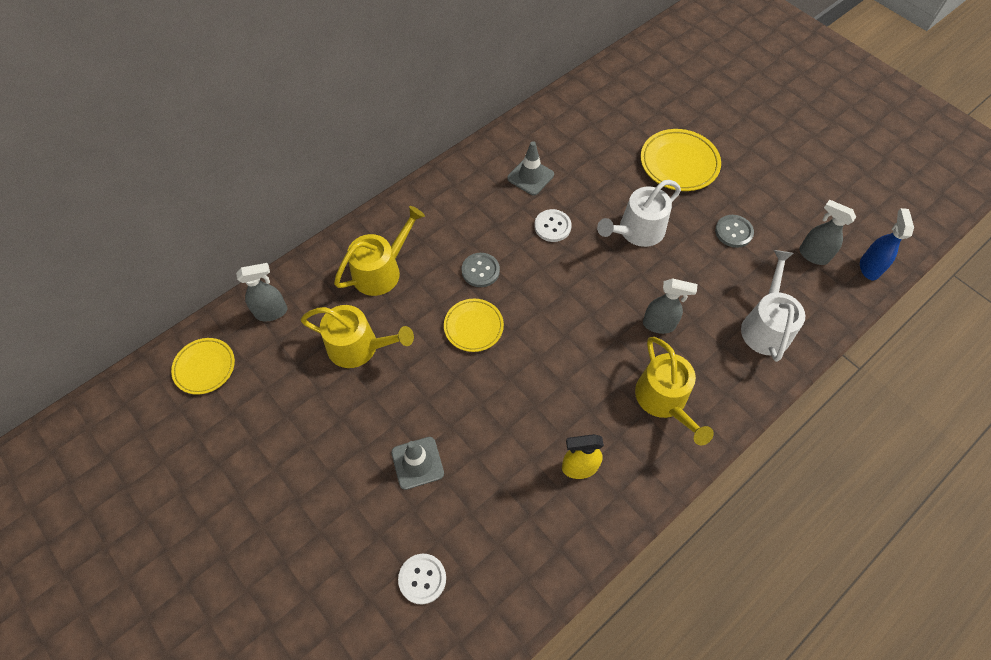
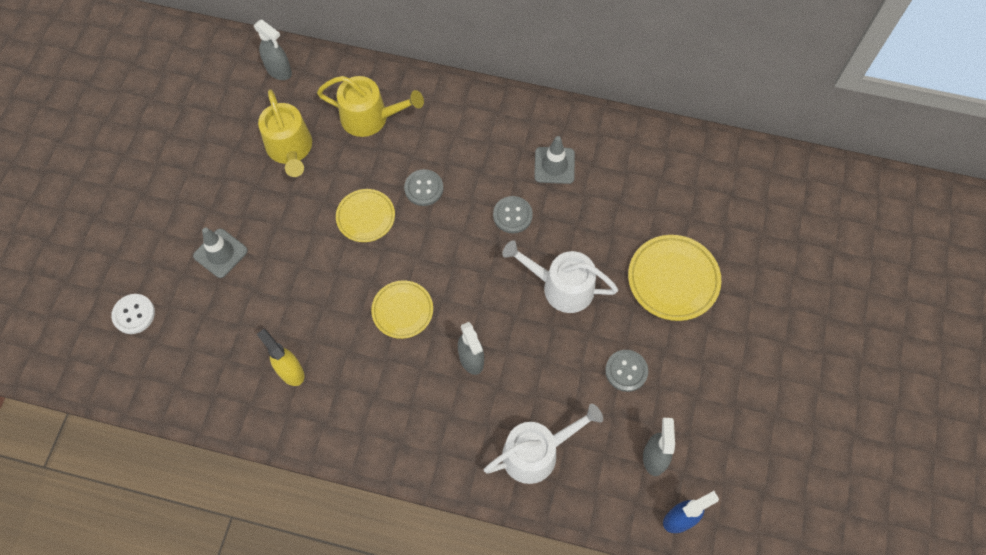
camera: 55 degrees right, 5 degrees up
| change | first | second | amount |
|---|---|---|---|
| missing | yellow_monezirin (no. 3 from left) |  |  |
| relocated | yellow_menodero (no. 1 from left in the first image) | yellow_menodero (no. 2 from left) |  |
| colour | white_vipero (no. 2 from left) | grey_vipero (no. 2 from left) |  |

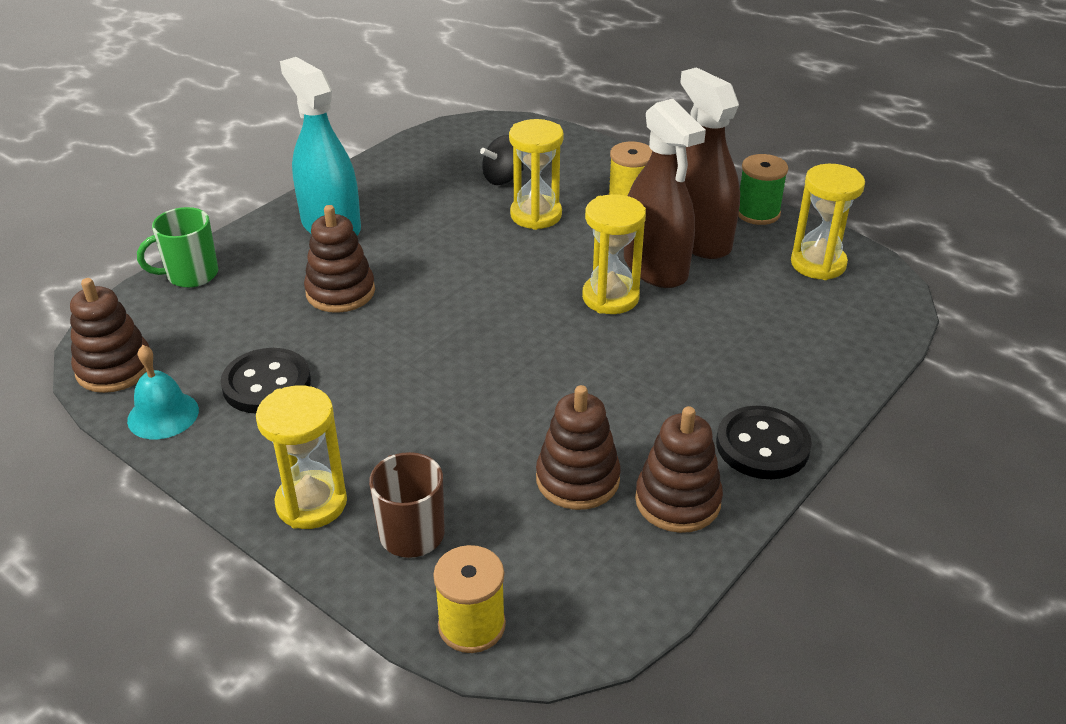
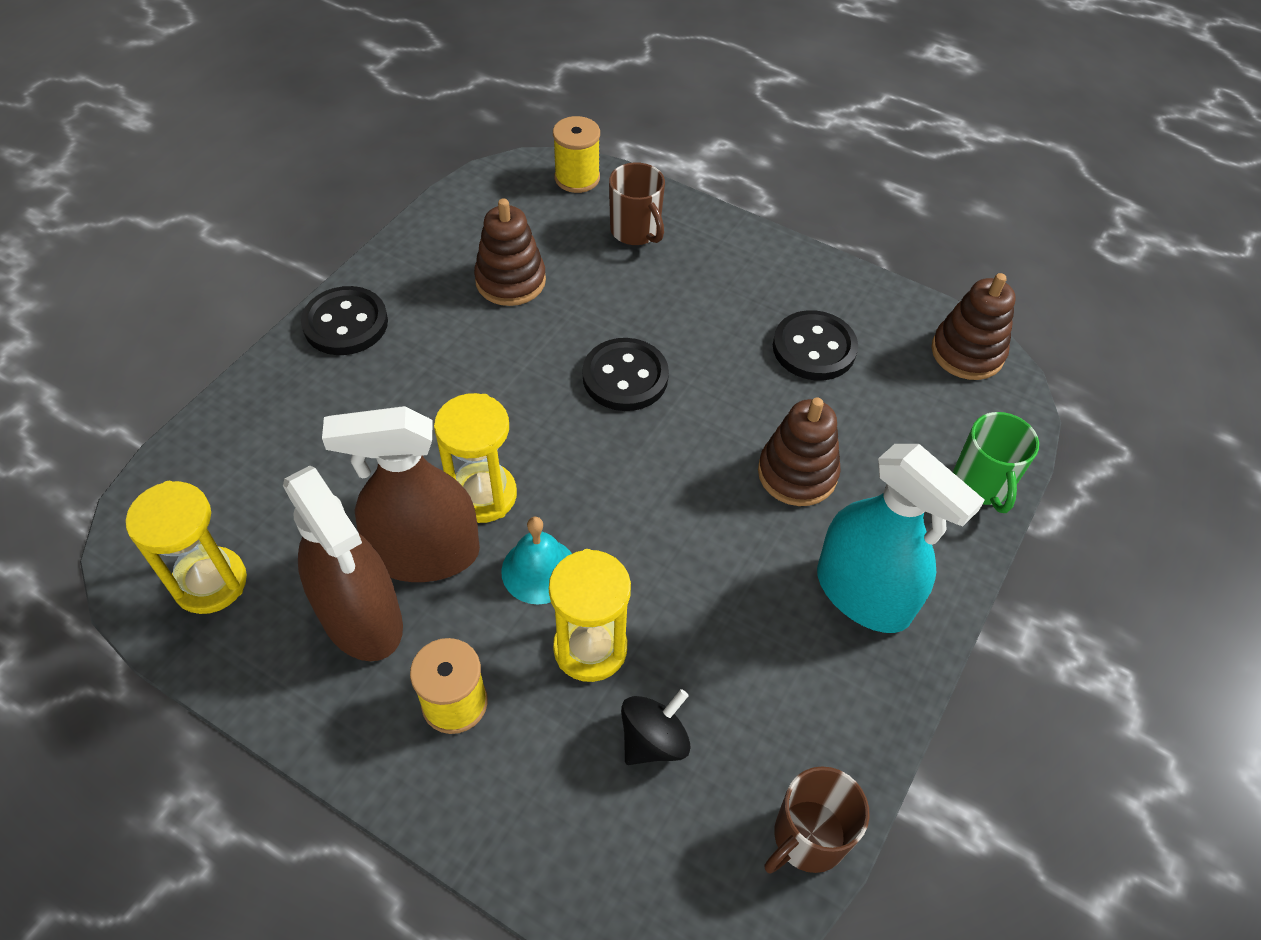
camera: 170 degrees right, 15 degrees up
| change | first | second | amount |
|---|---|---|---|
| missing | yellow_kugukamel (no. 1 from left) |  |  |
| missing | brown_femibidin (no. 4 from left) |  |  |
| missing | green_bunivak |  |  |
| appeared |  | black_vipero (no. 2 from left) |  |
| appeared |  | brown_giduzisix (no. 2 from left) |  |
| relocated | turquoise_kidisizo |  |  |
| spun | green_giduzisix |  | 120 degrees clockwise |
| spun | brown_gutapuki (no. 1 from left in the first image) | brown_gutapuki (no. 2 from left) | 60 degrees counterclockwise |

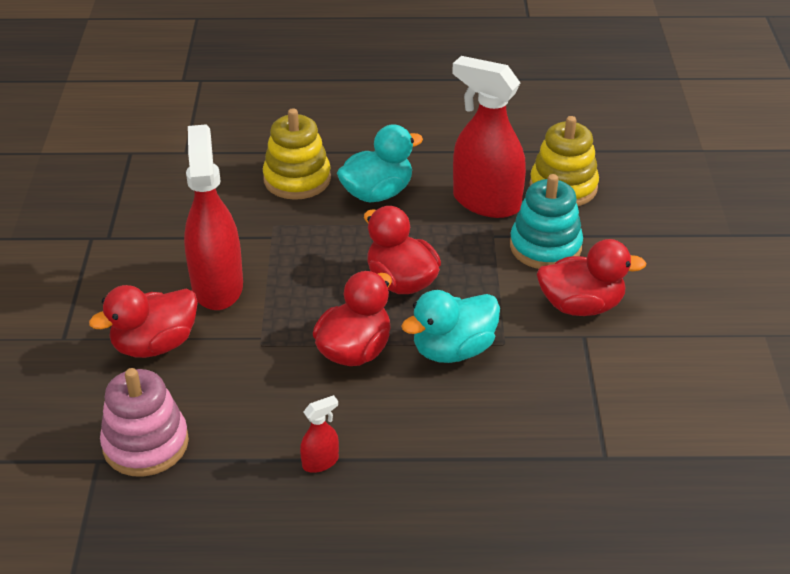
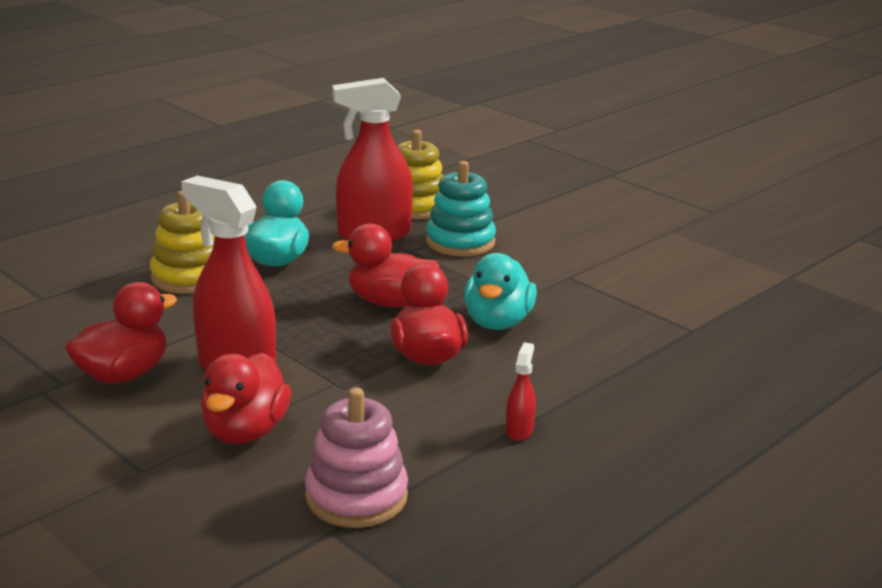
camera: 45 degrees left, 15 degrees down
| change | first | second | amount |
|---|---|---|---|
| relocated | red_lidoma (no. 4 from left in the first image) | red_lidoma (no. 1 from left) |  |

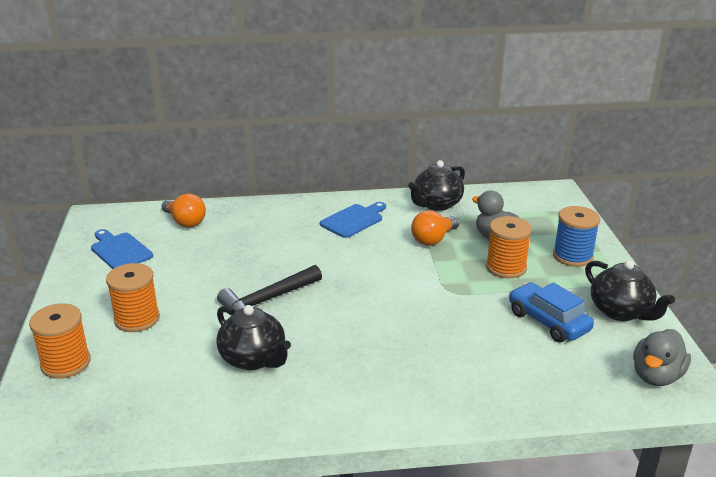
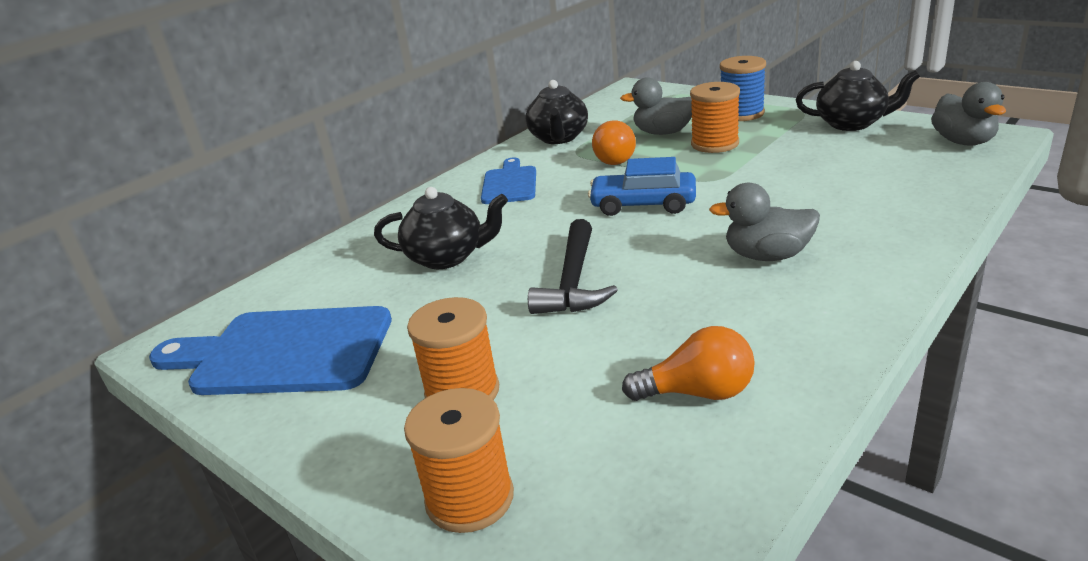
camera: 40 degrees left, 0 degrees up
| change | first | second | amount |
|---|---|---|---|
| appeared |  | grey_lidoma (no. 2 from left) |  |
| relocated | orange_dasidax (no. 1 from left in the first image) | orange_dasidax (no. 2 from left) |  |
| relocated | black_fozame (no. 1 from left) |  |  |
| relocated | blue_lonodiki |  |  |
| size | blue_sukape (no. 1 from left) |  | x1.74 |

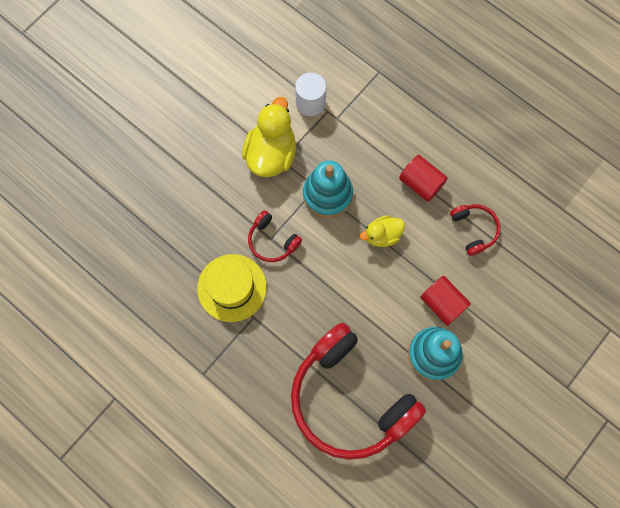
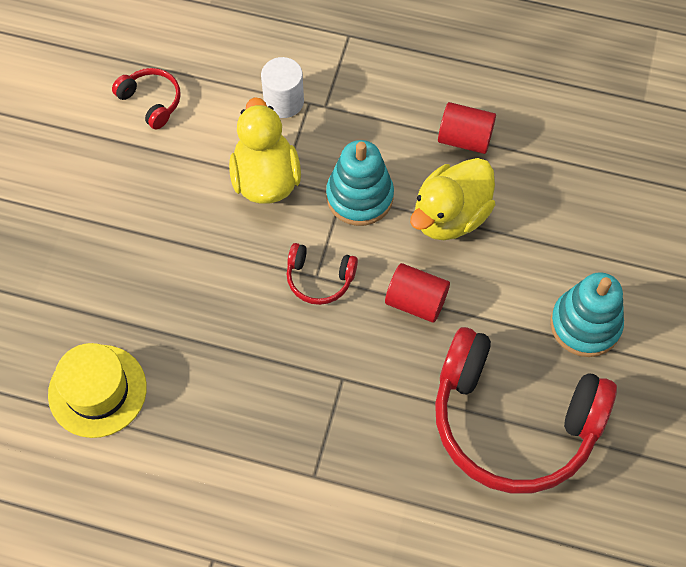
camera: 25 degrees left, 10 degrees down
| change | first | second | amount |
|---|---|---|---|
| relocated | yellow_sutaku |  |  |
| relocated | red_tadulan (no. 2 from left in the first image) | red_tadulan (no. 1 from left) |  |
| relocated | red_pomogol (no. 3 from left in the first image) | red_pomogol (no. 1 from left) |  |
| size | yellow_lidoma (no. 2 from left) |  | x1.73 |

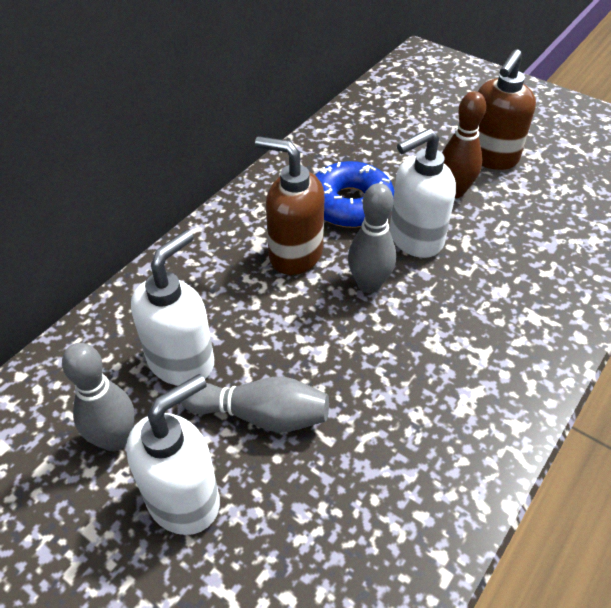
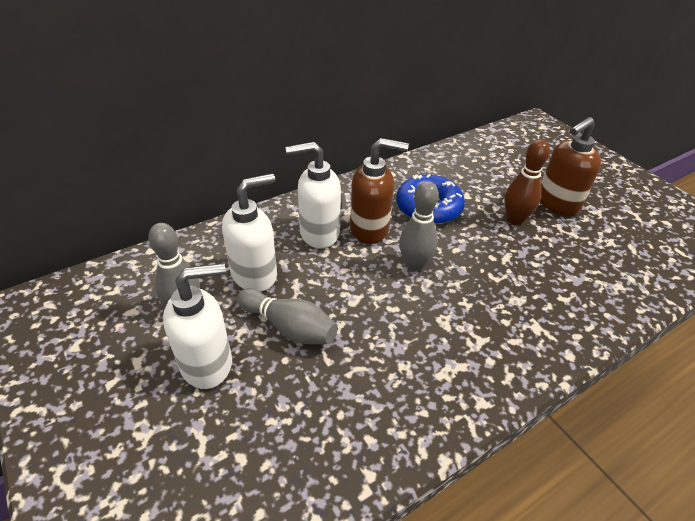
camera: 20 degrees right, 5 degrees down
| change | first | second | amount |
|---|---|---|---|
| relocated | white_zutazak (no. 3 from left) |  |  |
| spun | brown_zutazak (no. 1 from left) |  | 135 degrees clockwise |

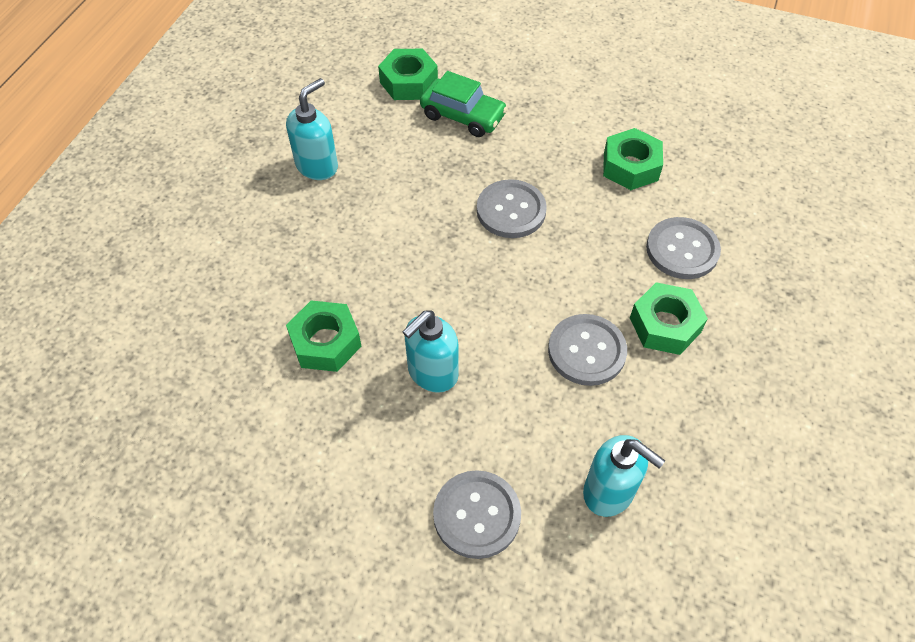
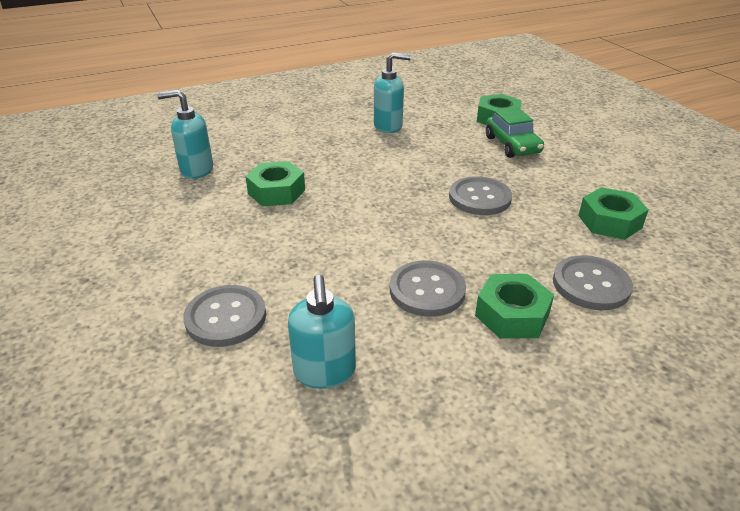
camera: 45 degrees right, 20 degrees down
| change | first | second | amount |
|---|---|---|---|
| relocated | turquoise_zutazak (no. 2 from left in the first image) | turquoise_zutazak (no. 1 from left) |  |

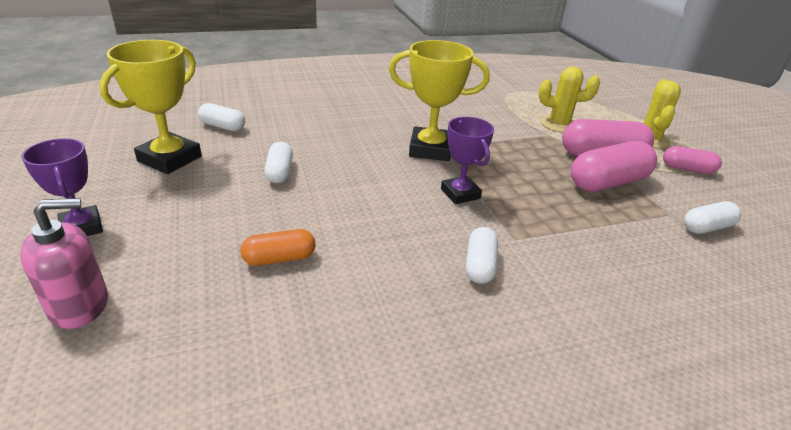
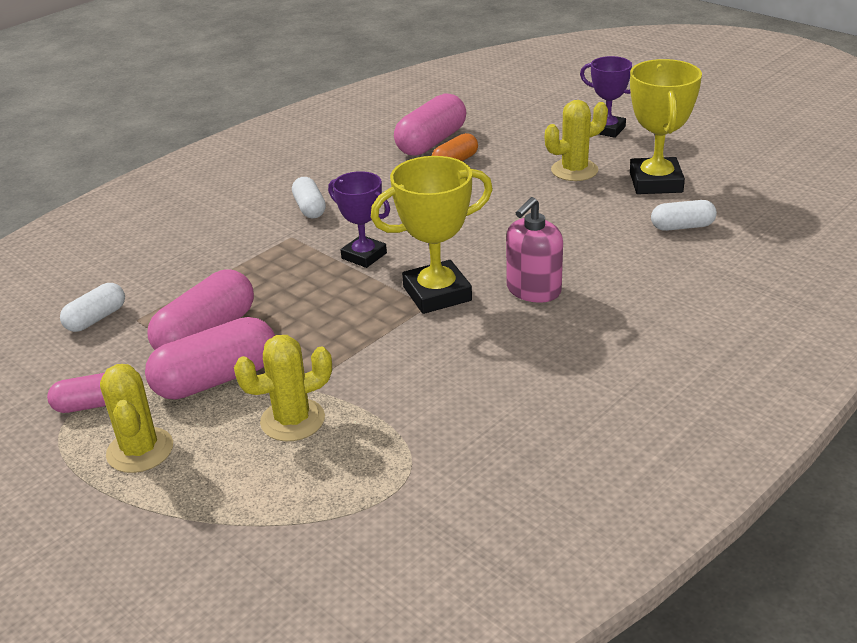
camera: 155 degrees right, 0 degrees up
| change | first | second | amount |
|---|---|---|---|
| missing | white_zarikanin (no. 2 from left) |  |  |
| appeared |  | pink_zarikanin (no. 4 from left) |  |
| appeared |  | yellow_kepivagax (no. 3 from left) |  |
| relocated | pink_zutazak |  |  |

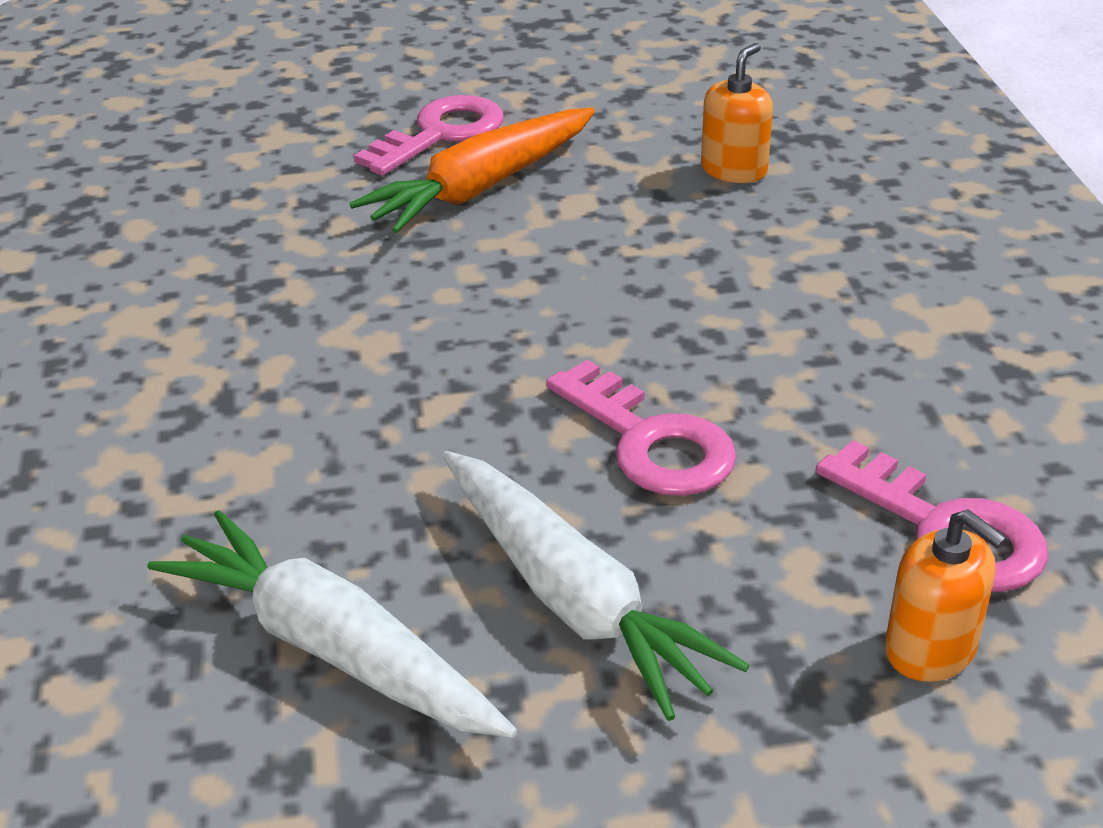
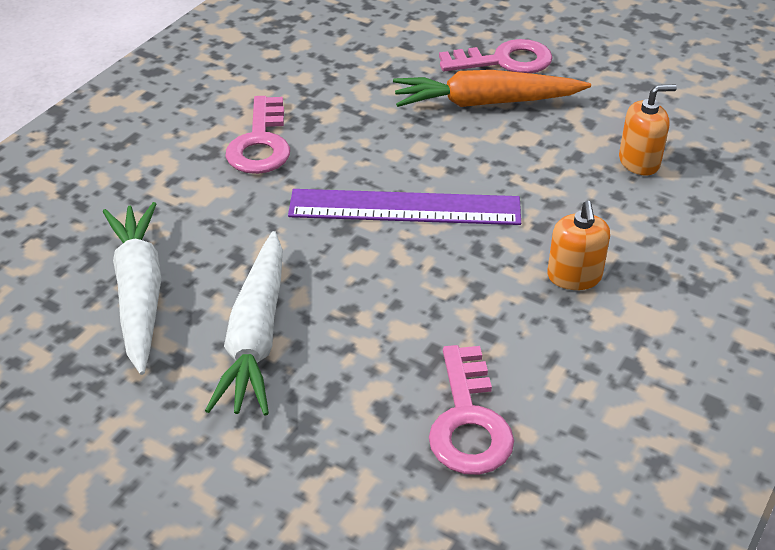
camera: 40 degrees right, 5 degrees up
| change | first | second | amount |
|---|---|---|---|
| appeared |  | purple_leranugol |  |
| relocated | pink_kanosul (no. 2 from left in the first image) | pink_kanosul (no. 1 from left) |  |
| relocated | orange_zutazak (no. 2 from left in the first image) | orange_zutazak (no. 1 from left) |  |

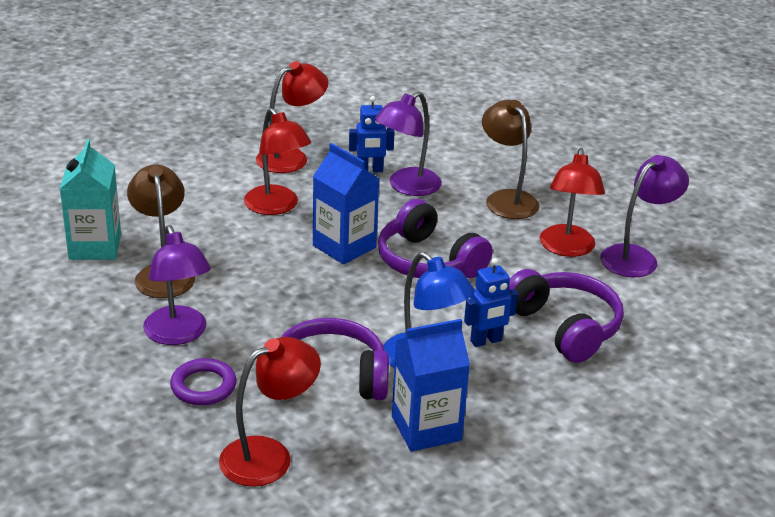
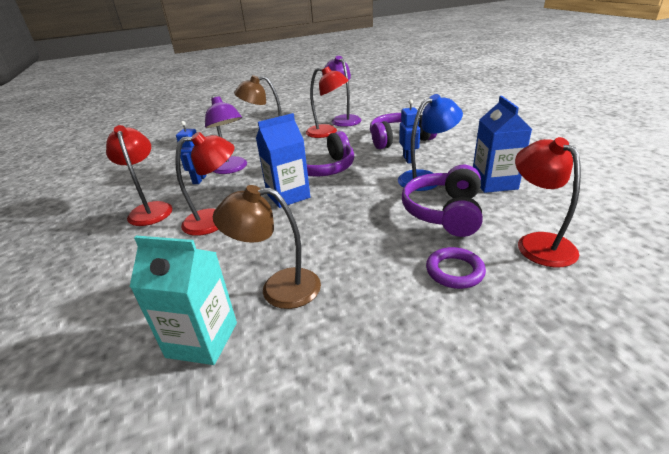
camera: 70 degrees left, 0 degrees up
| change | first | second | amount |
|---|---|---|---|
| missing | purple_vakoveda (no. 1 from left) |  |  |

